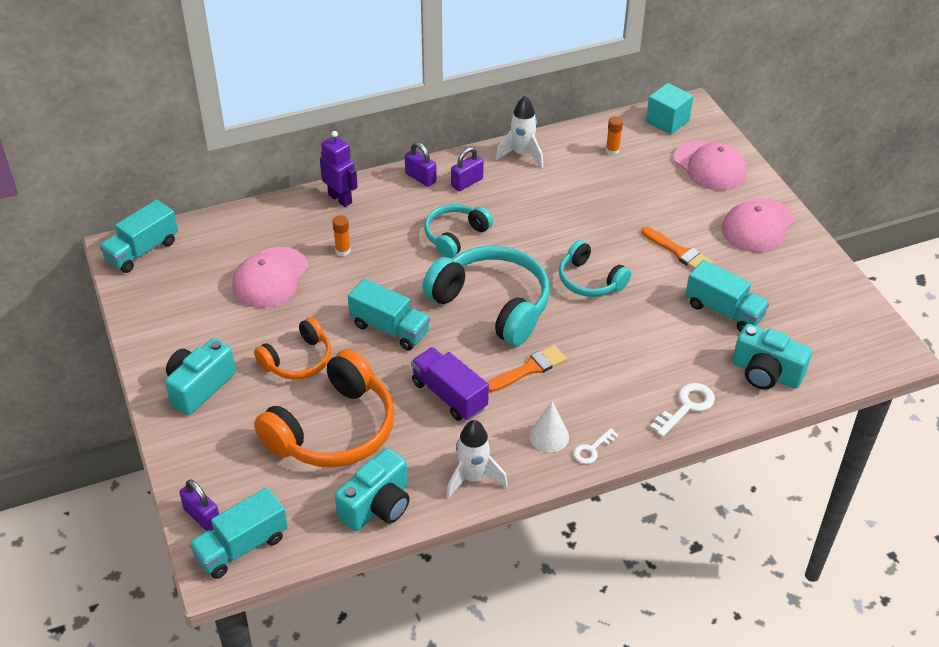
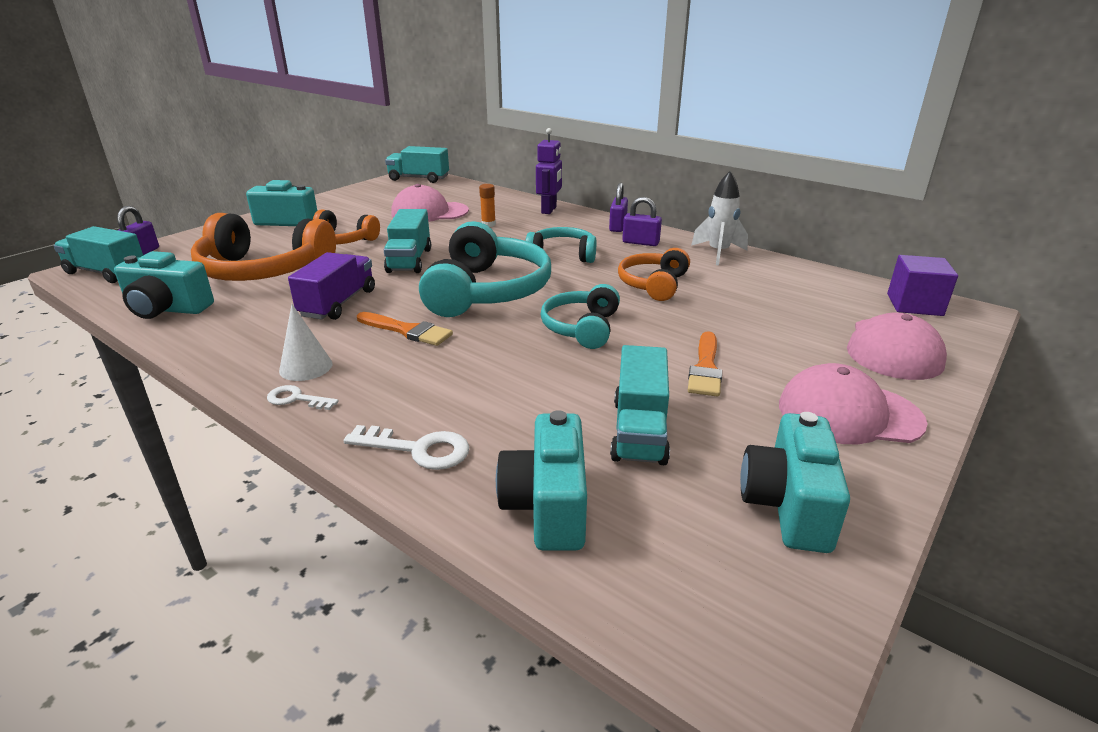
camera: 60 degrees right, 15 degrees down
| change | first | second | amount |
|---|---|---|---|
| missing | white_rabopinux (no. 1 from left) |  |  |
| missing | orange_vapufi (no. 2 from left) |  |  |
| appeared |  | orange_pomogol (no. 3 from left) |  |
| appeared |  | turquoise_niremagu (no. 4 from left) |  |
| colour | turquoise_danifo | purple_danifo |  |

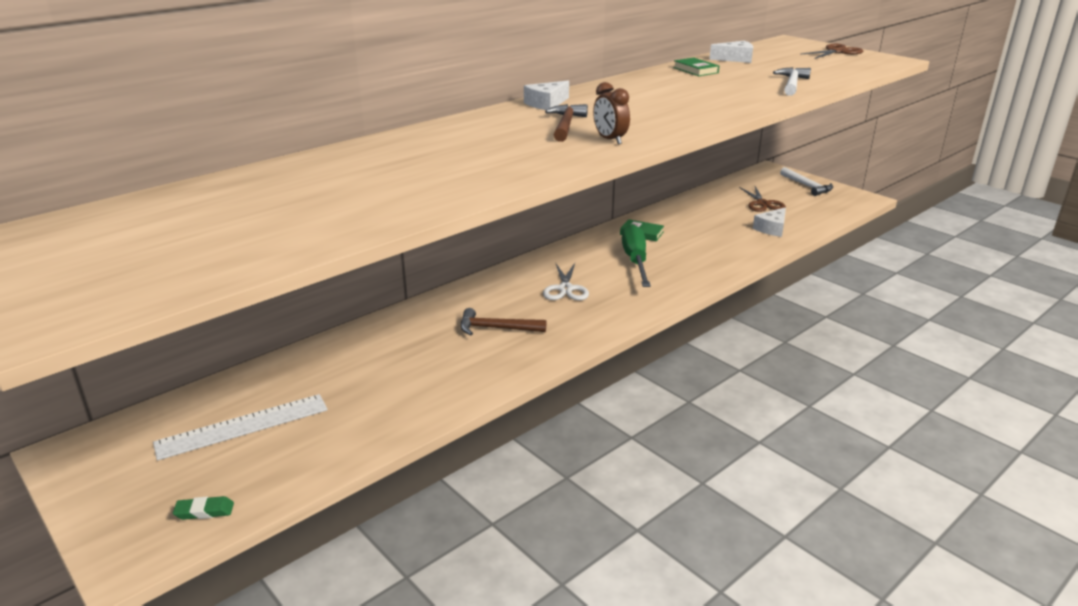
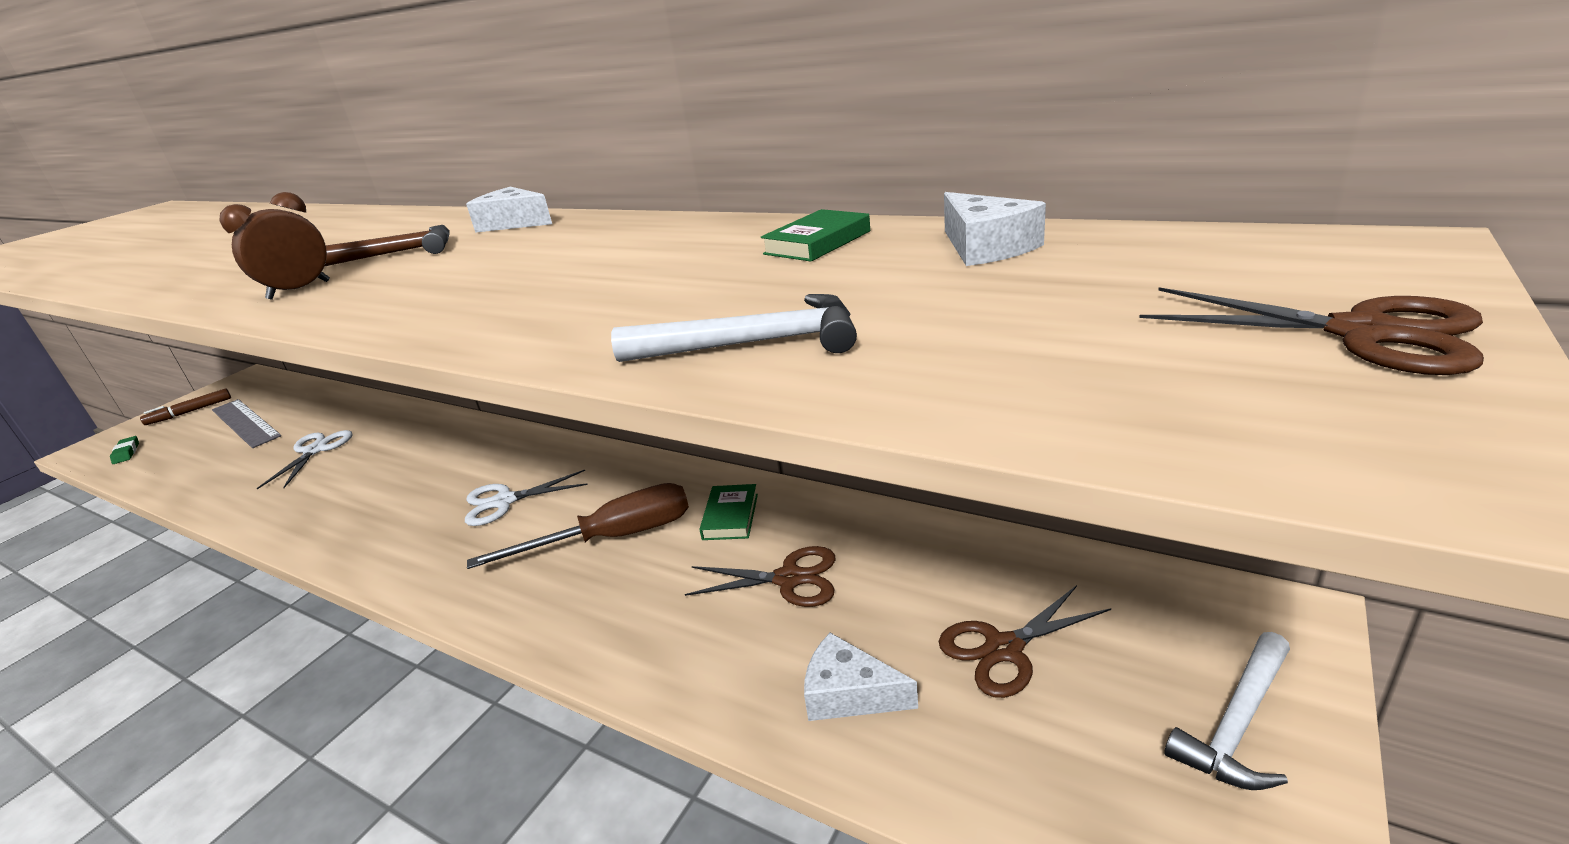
camera: 75 degrees right, 0 degrees up
| change | first | second | amount |
|---|---|---|---|
| missing | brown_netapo (no. 1 from left) |  |  |
| appeared |  | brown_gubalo |  |
| appeared |  | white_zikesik (no. 1 from left) |  |
| appeared |  | brown_zikesik (no. 1 from left) |  |
| colour | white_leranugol | grey_leranugol |  |
| colour | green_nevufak | brown_nevufak |  |

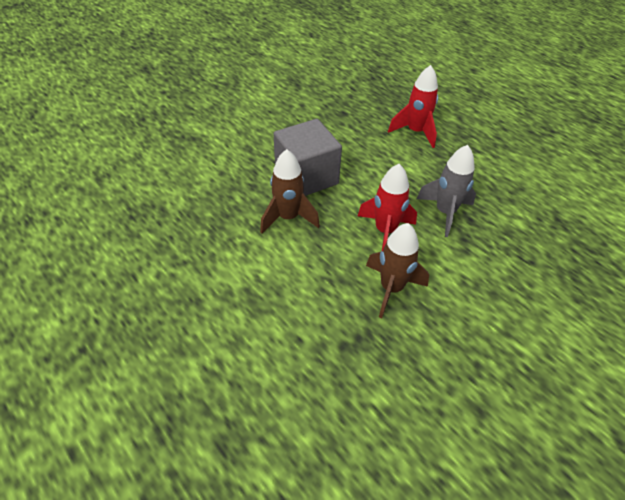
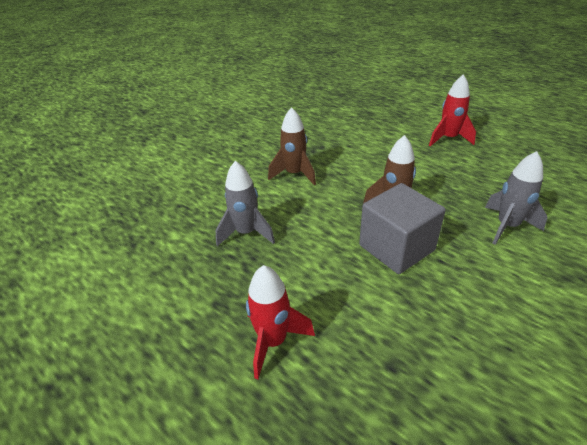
camera: 175 degrees right, 10 degrees down
| change | first | second | amount |
|---|---|---|---|
| appeared |  | grey_rabopinux (no. 2 from left) |  |
| relocated | red_rabopinux (no. 1 from left in the first image) | red_rabopinux (no. 2 from left) |  |

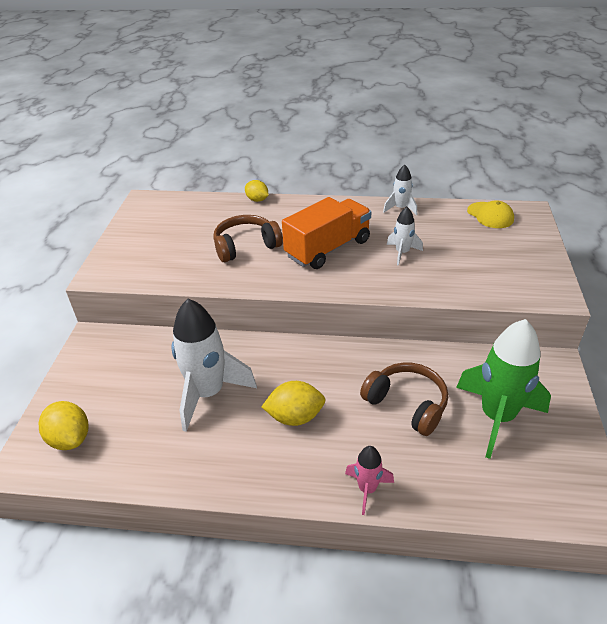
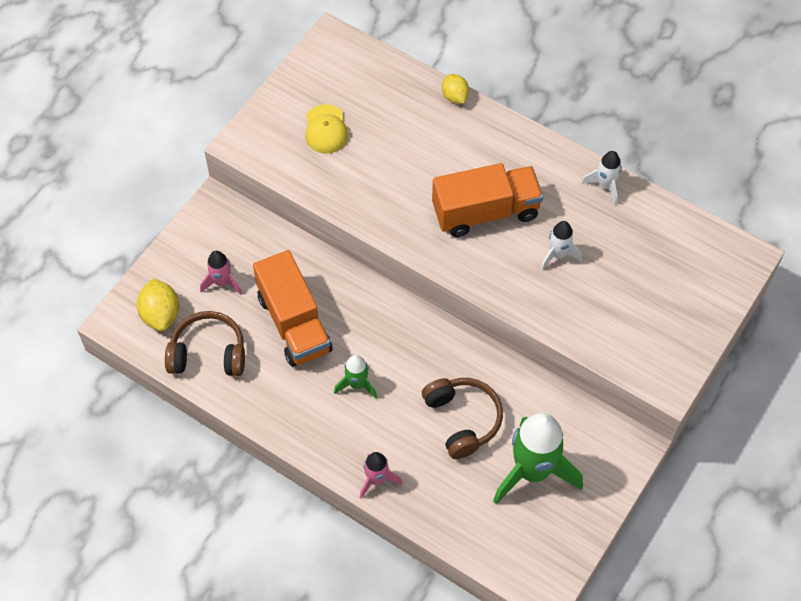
camera: 25 degrees right, 20 degrees up
| change | first | second | amount |
|---|---|---|---|
| appeared |  | pink_rabopinux (no. 1 from left) |  |
| relocated | brown_pomogol (no. 1 from left) |  |  |
| relocated | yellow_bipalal |  |  |
| exchanged | white_rabopinux (no. 1 from left) | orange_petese (no. 1 from left) |  |
| exchanged | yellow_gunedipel (no. 3 from left) | green_rabopinux (no. 1 from left) |  |

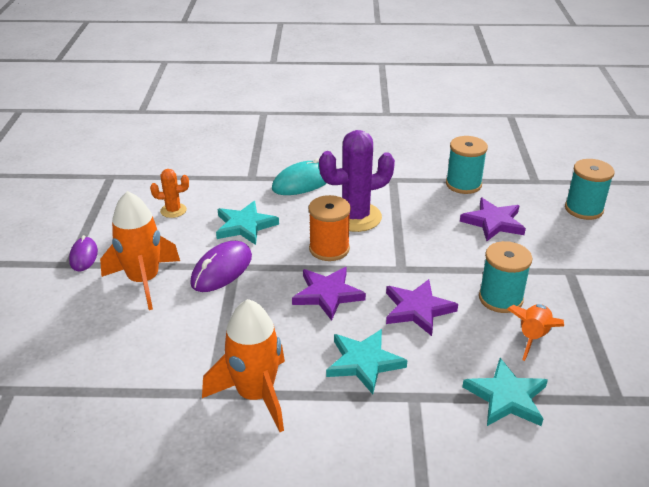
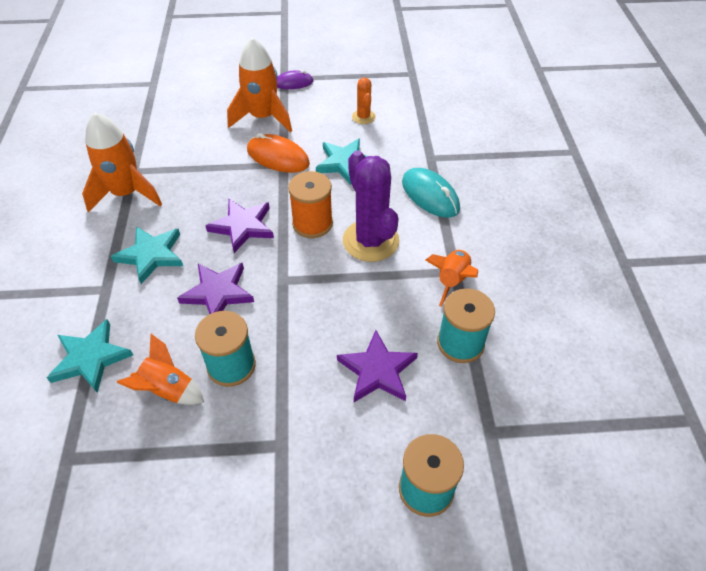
camera: 85 degrees right, 15 degrees up
| change | first | second | amount |
|---|---|---|---|
| appeared |  | orange_rabopinux (no. 4 from left) |  |
| colour | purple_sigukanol (no. 2 from left) | orange_sigukanol |  |

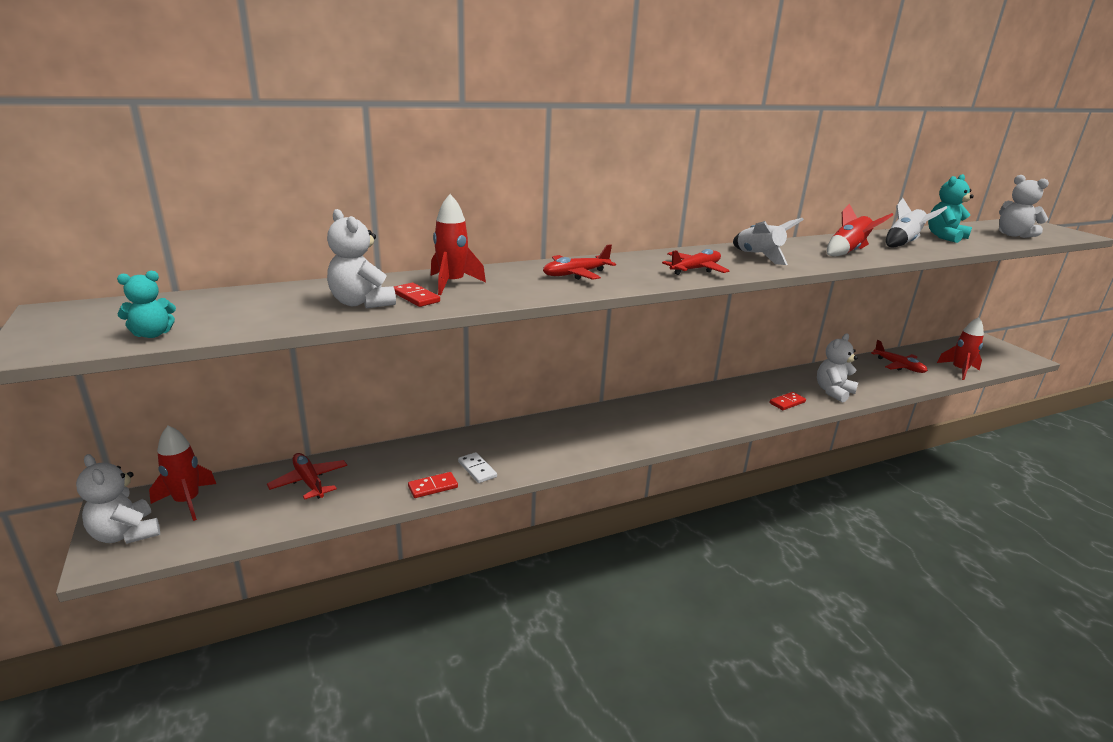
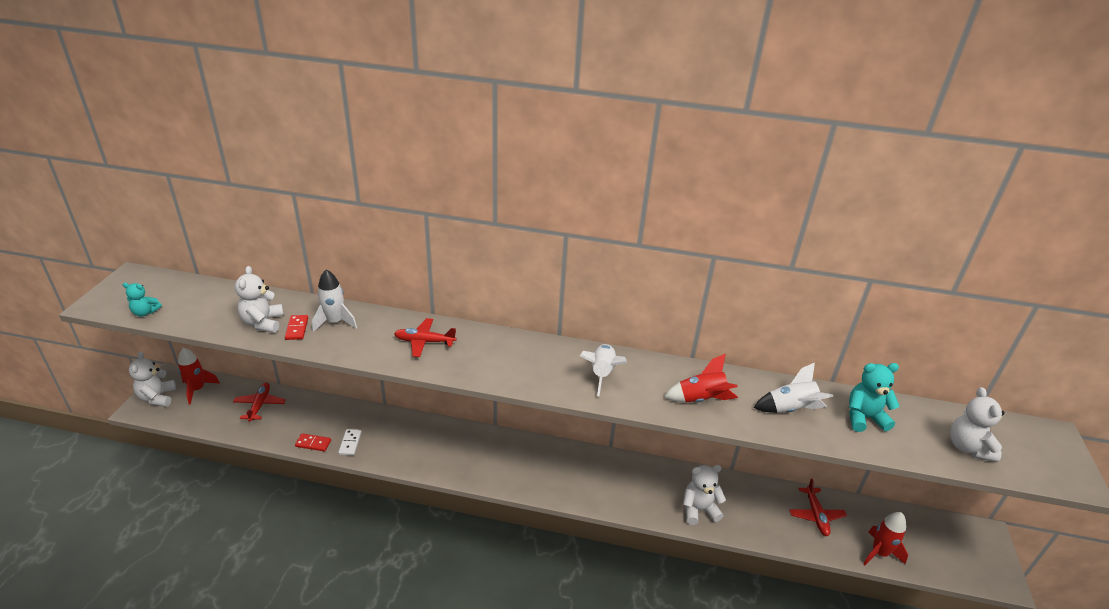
camera: 35 degrees right, 10 degrees up
| change | first | second | amount |
|---|---|---|---|
| missing | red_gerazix (no. 3 from left) |  |  |
| missing | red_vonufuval (no. 3 from left) |  |  |
| colour | red_rabopinux (no. 2 from left) | white_rabopinux (no. 1 from left) |  |

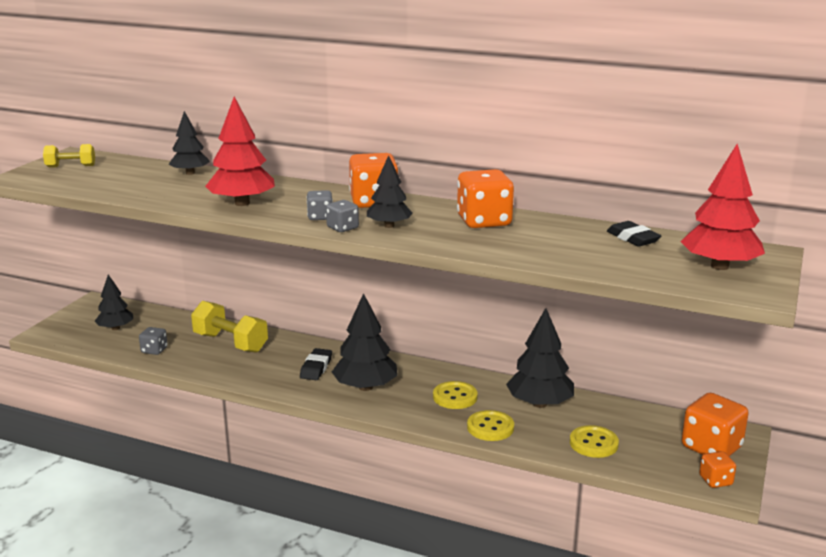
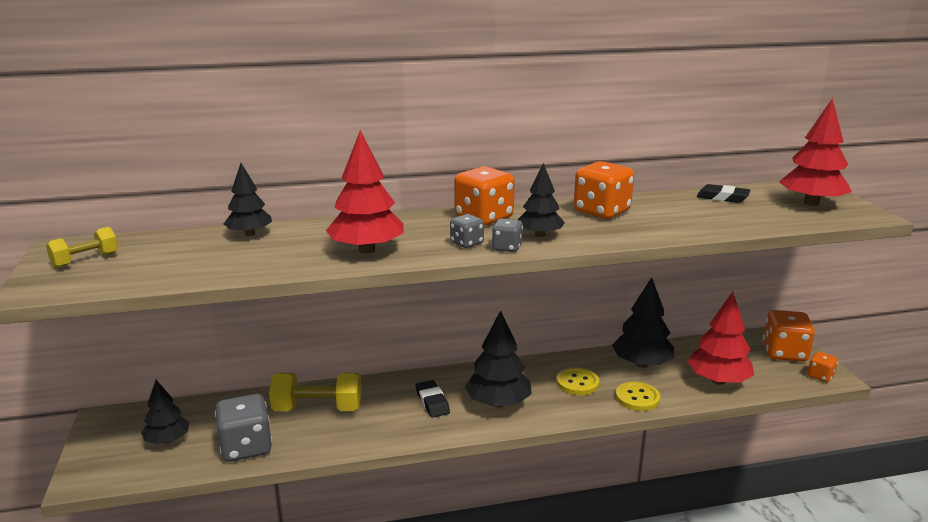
camera: 35 degrees left, 0 degrees up
| change | first | second | amount |
|---|---|---|---|
| exchanged | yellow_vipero (no. 3 from left) | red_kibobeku (no. 2 from left) |  |
| size | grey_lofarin (no. 1 from left) |  | x1.90 |

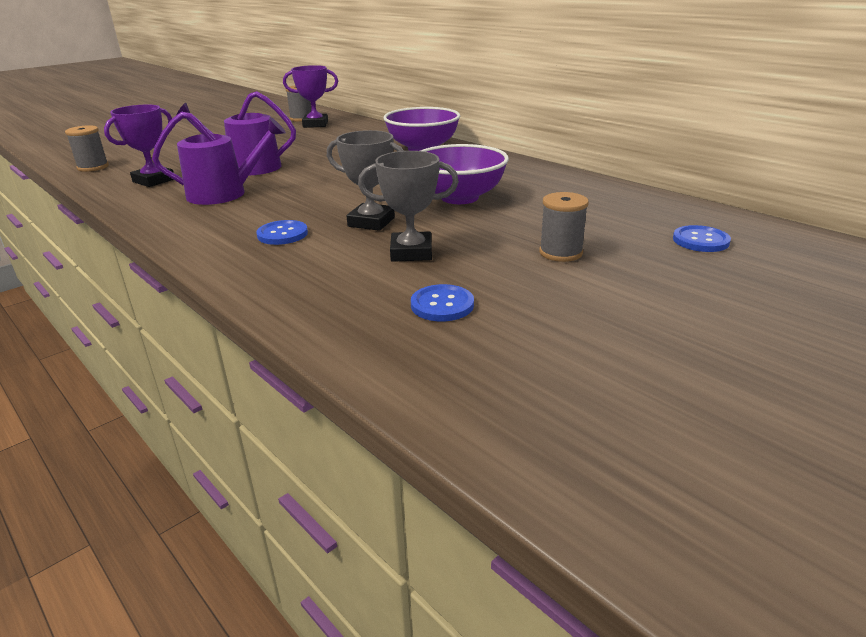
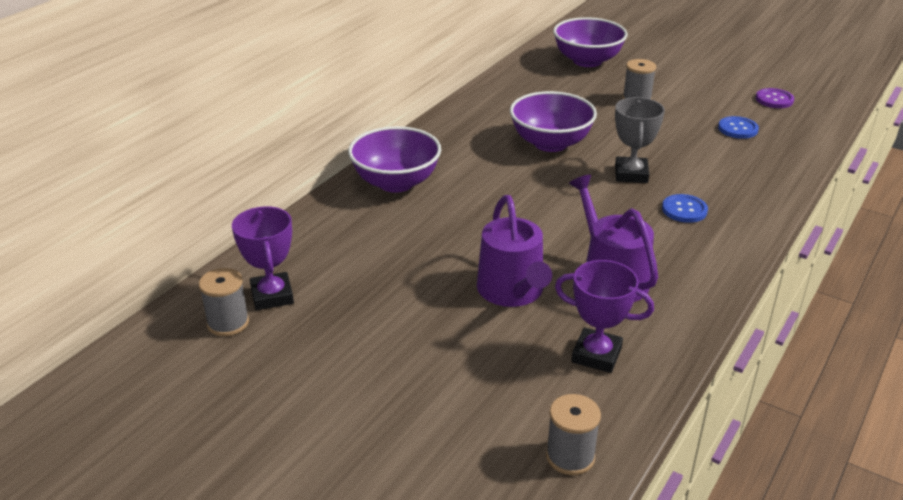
camera: 105 degrees left, 5 degrees up
| change | first | second | amount |
|---|---|---|---|
| missing | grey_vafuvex (no. 2 from left) |  |  |
| appeared |  | purple_vipero |  |
| exchanged | blue_vipero (no. 3 from left) | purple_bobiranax (no. 3 from left) |  |

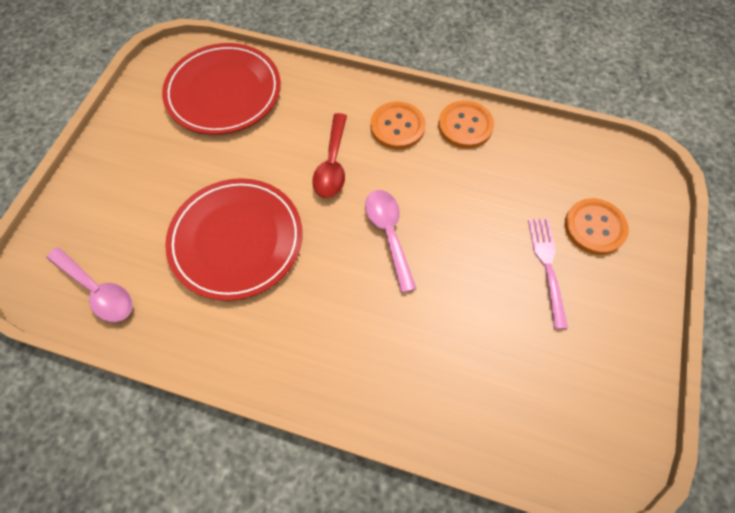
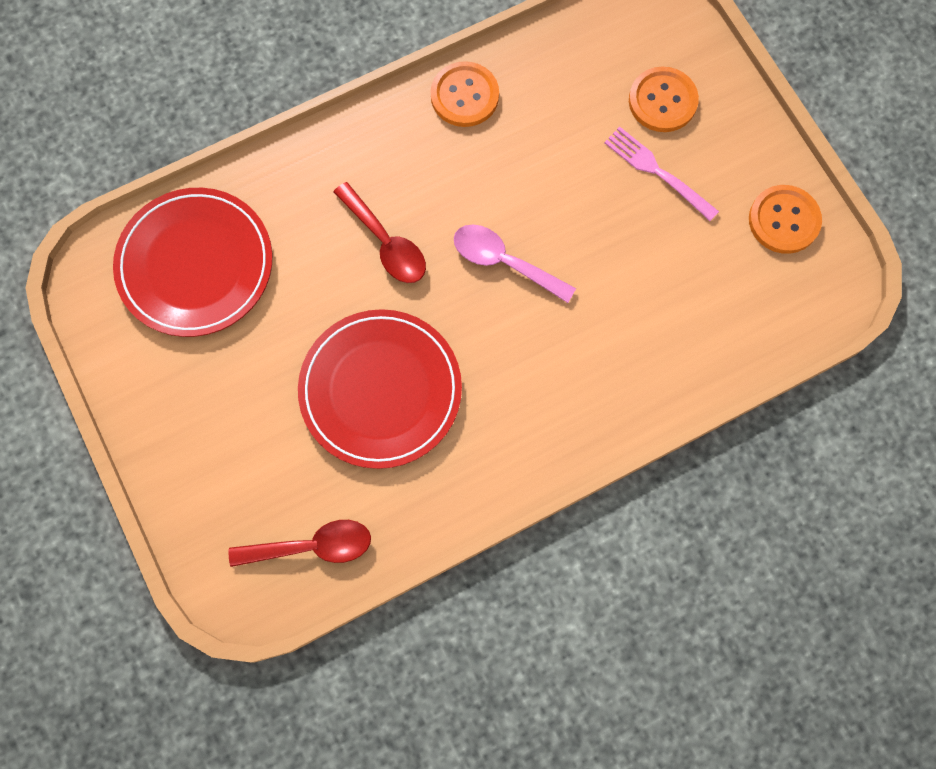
camera: 45 degrees left, 10 degrees up
| change | first | second | amount |
|---|---|---|---|
| relocated | orange_vipero (no. 1 from left in the first image) | orange_vipero (no. 3 from left) |  |
| colour | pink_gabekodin (no. 1 from left) | red_gabekodin (no. 1 from left) |  |

